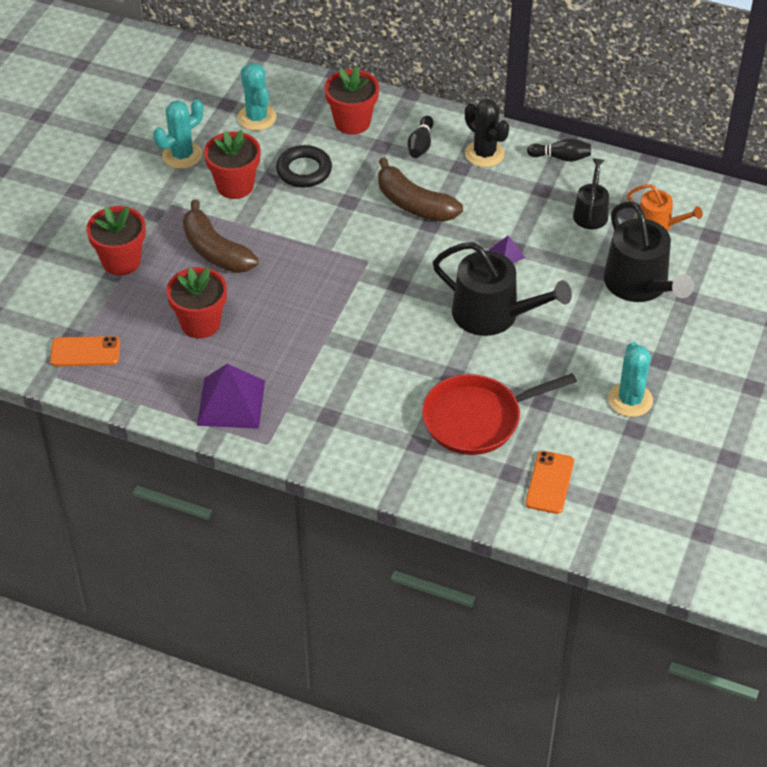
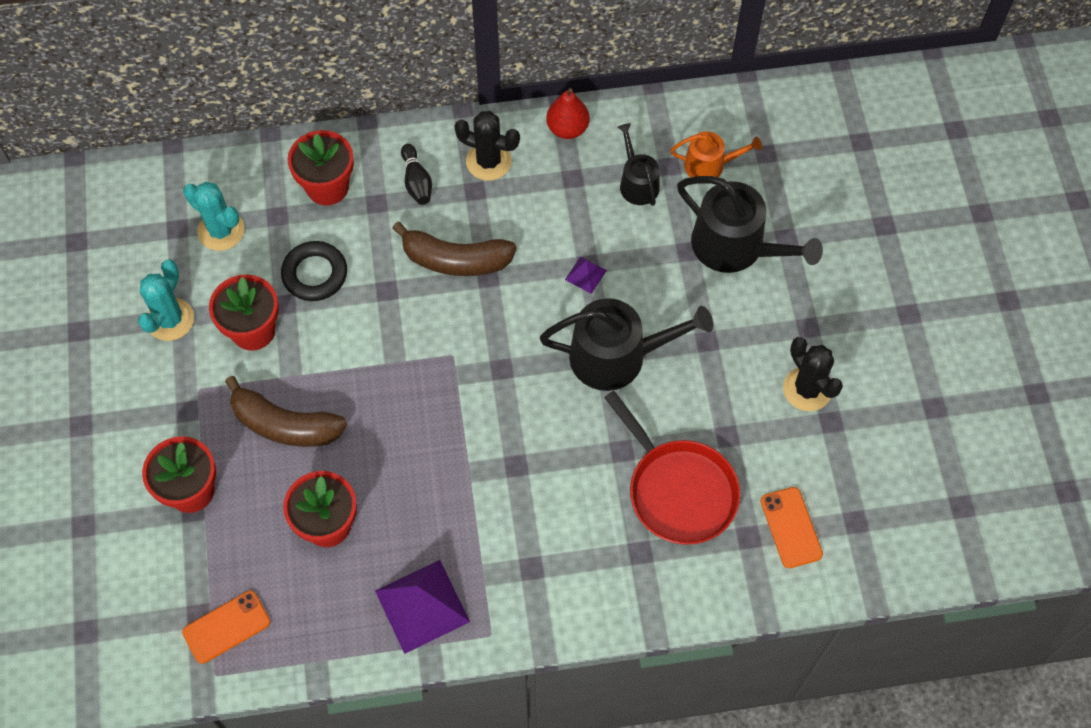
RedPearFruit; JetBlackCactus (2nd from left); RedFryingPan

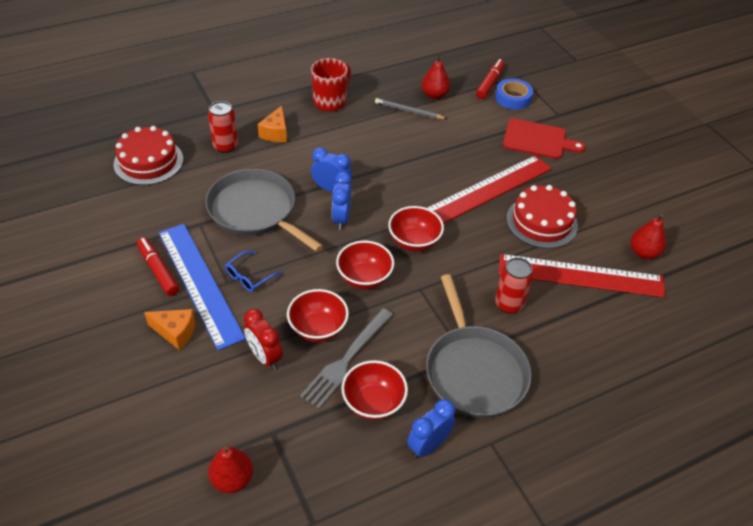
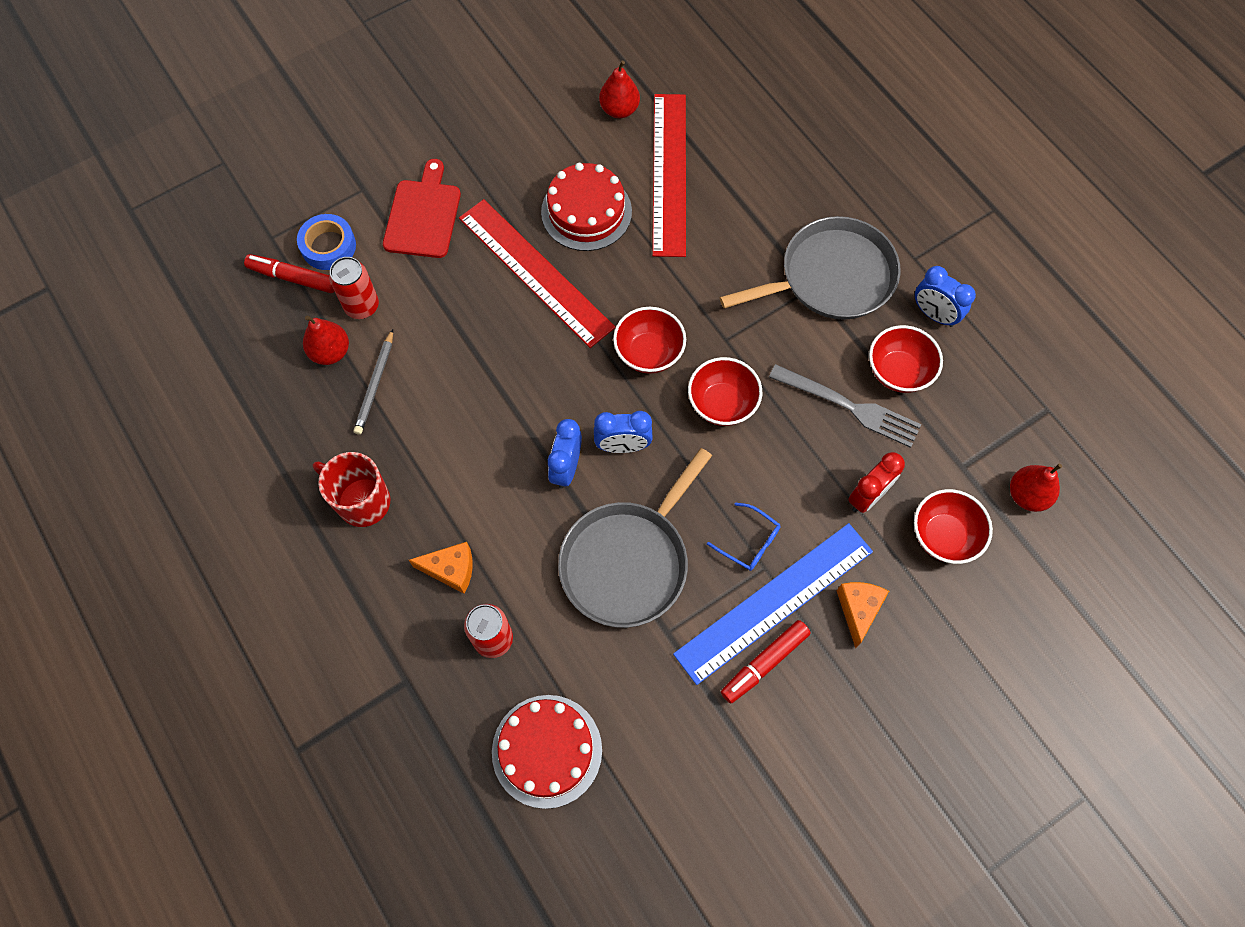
RedSodaCan (1st from left); RedDeepDish (4th from left)

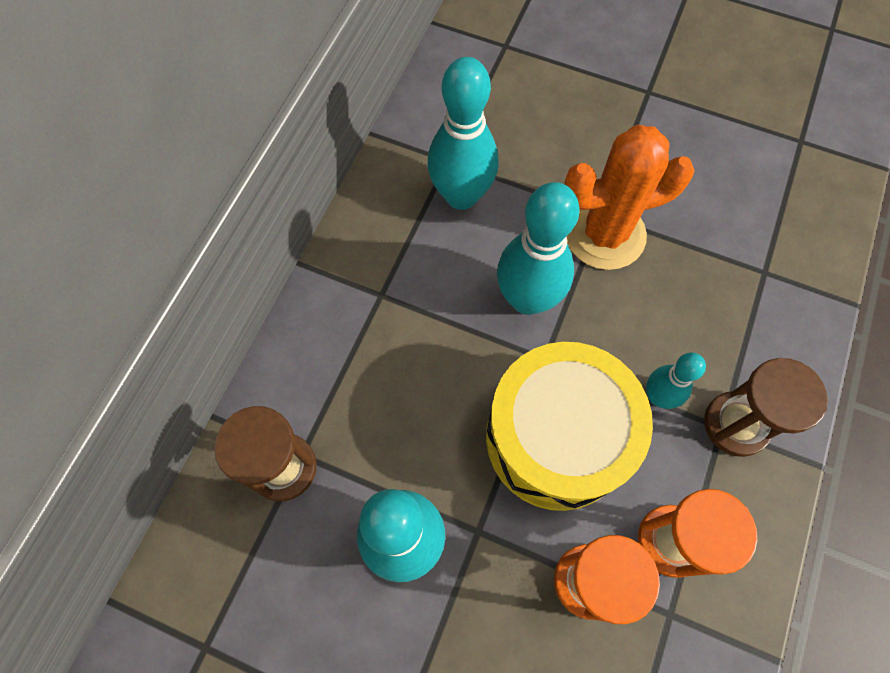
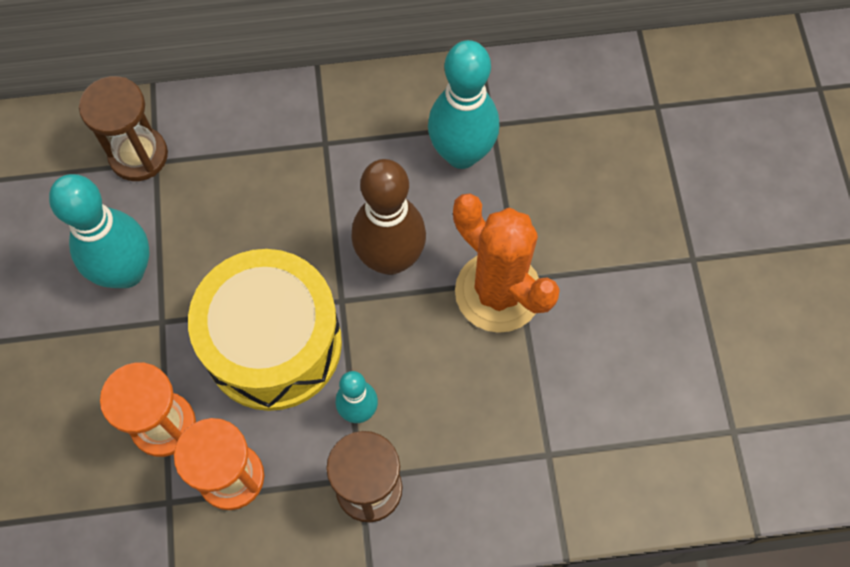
RussetBowlingPin

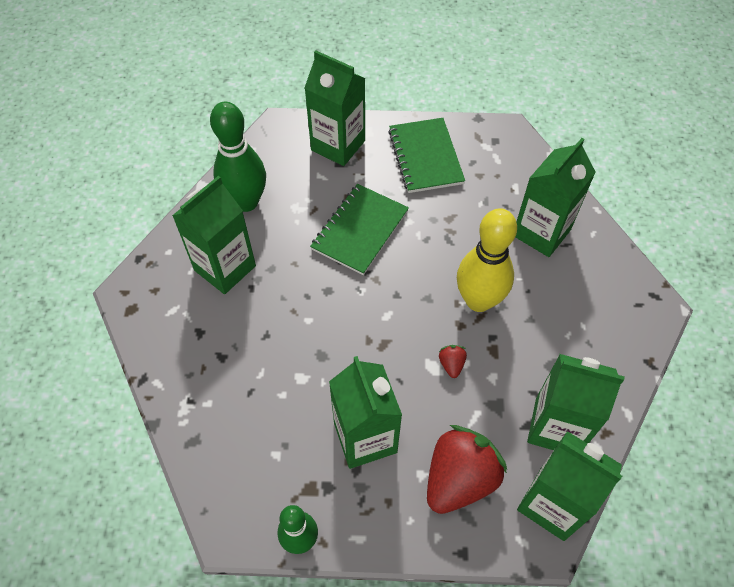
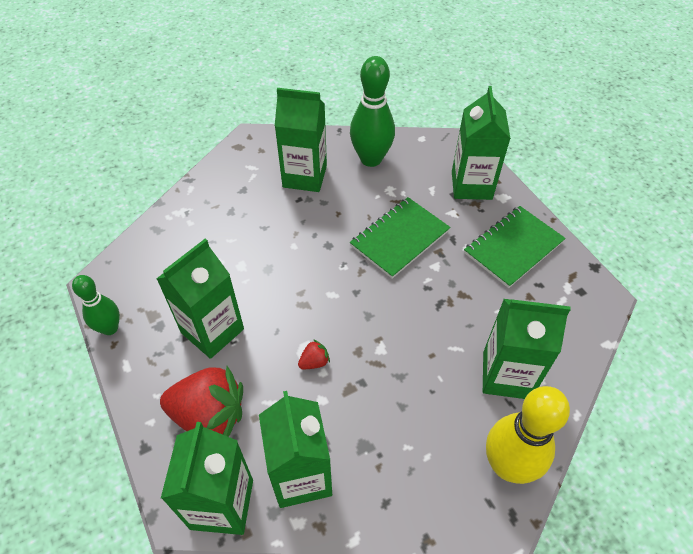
GreenNotebook (1st from left); GoldenBowlingPin

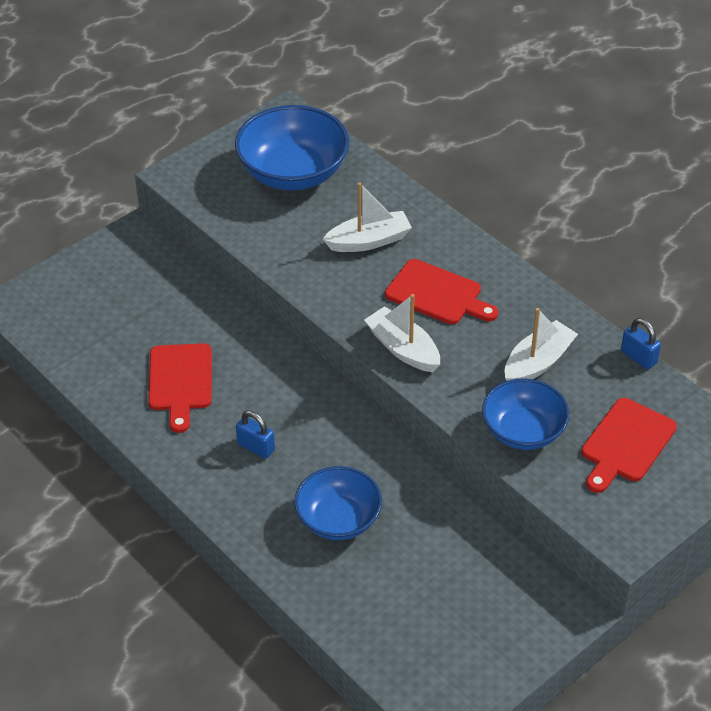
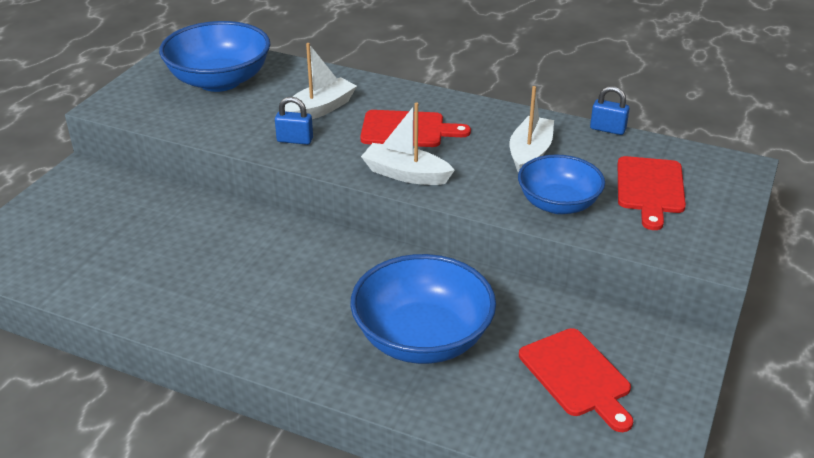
RedCuttingBoard (2nd from left); CobaltPadlock (1st from left); CobaltDeepDish (2nd from left)

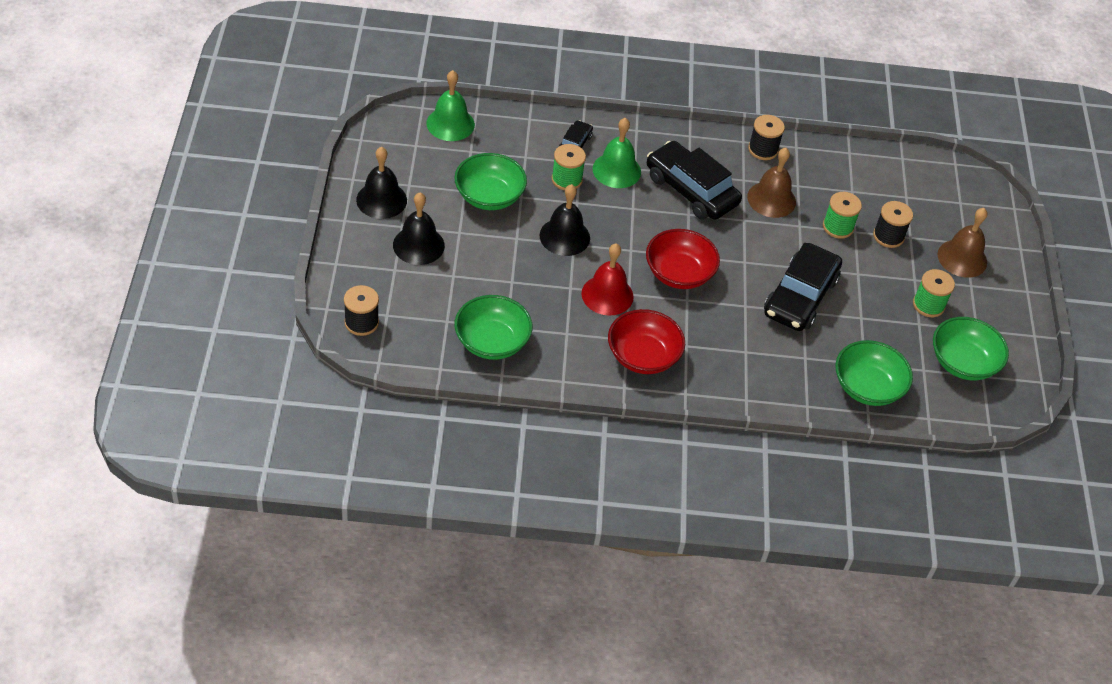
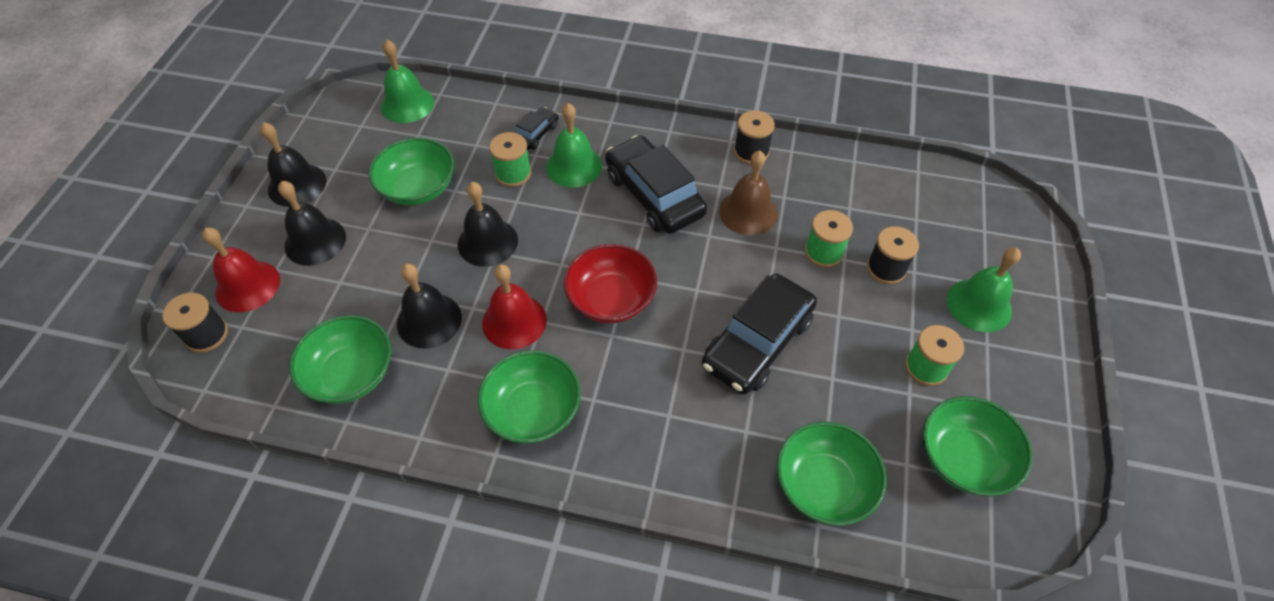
GreenSchoolBell (3rd from left); GreenDeepDish (3rd from left); RedSchoolBell (1st from left); JetBlackSchoolBell (3rd from left)

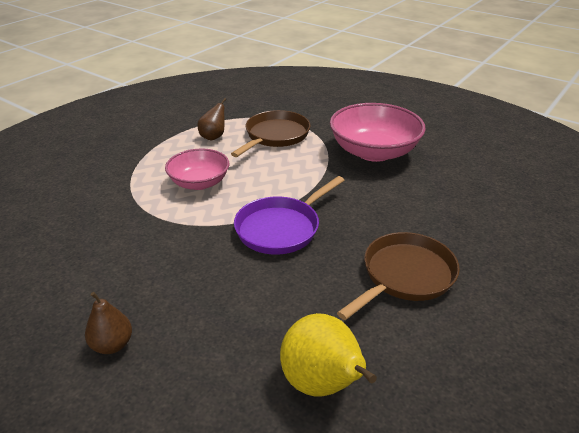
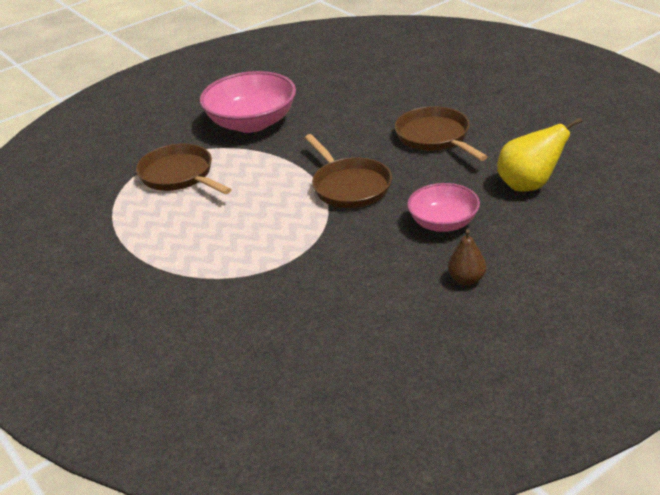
RussetPearFruit (2nd from left in the first image); PinkDeepDish (2nd from left); RussetFryingPan (2nd from left)

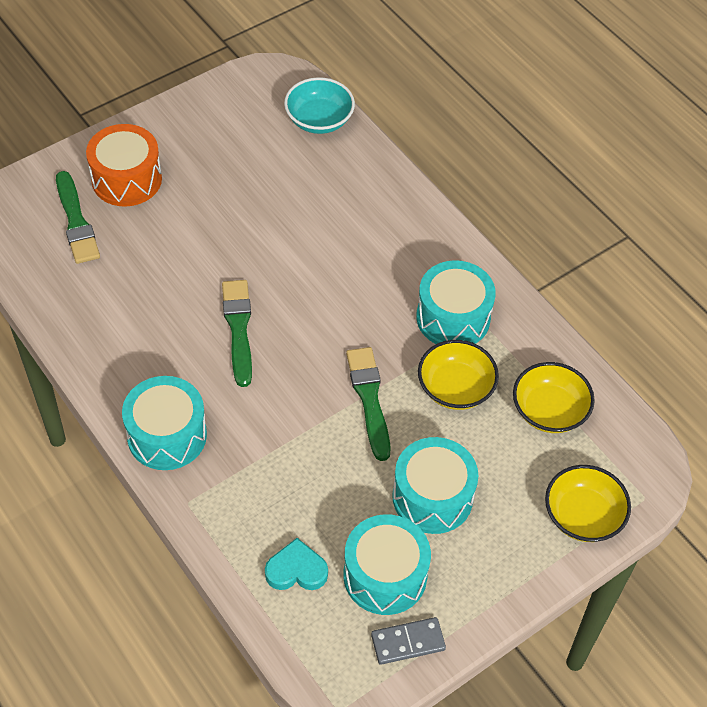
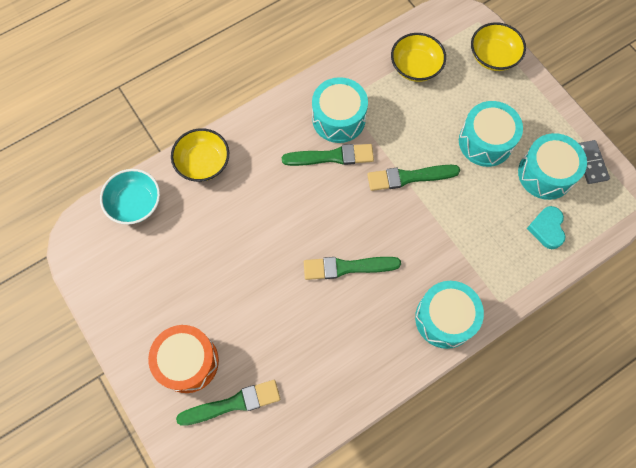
GoldenDeepDish (1st from left); GreenPaintbrush (2nd from left)

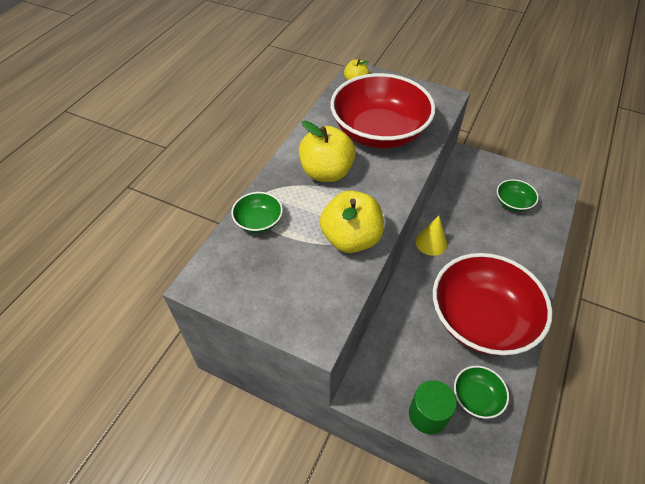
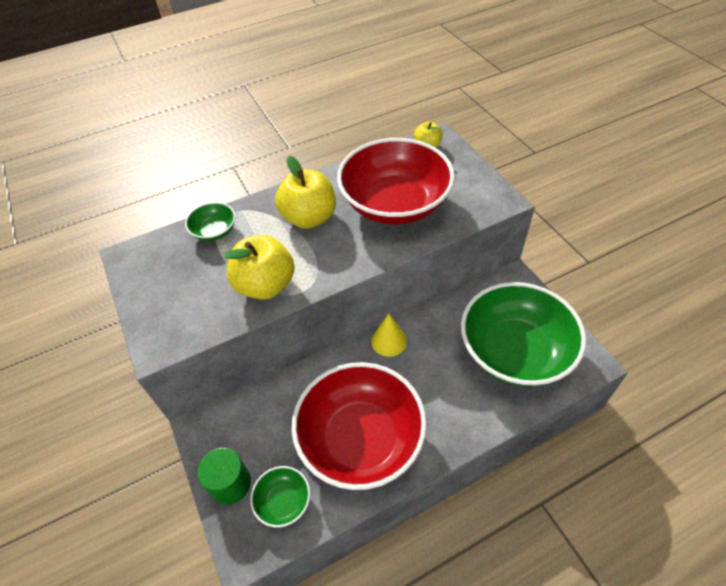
GreenDeepDish (3rd from left)

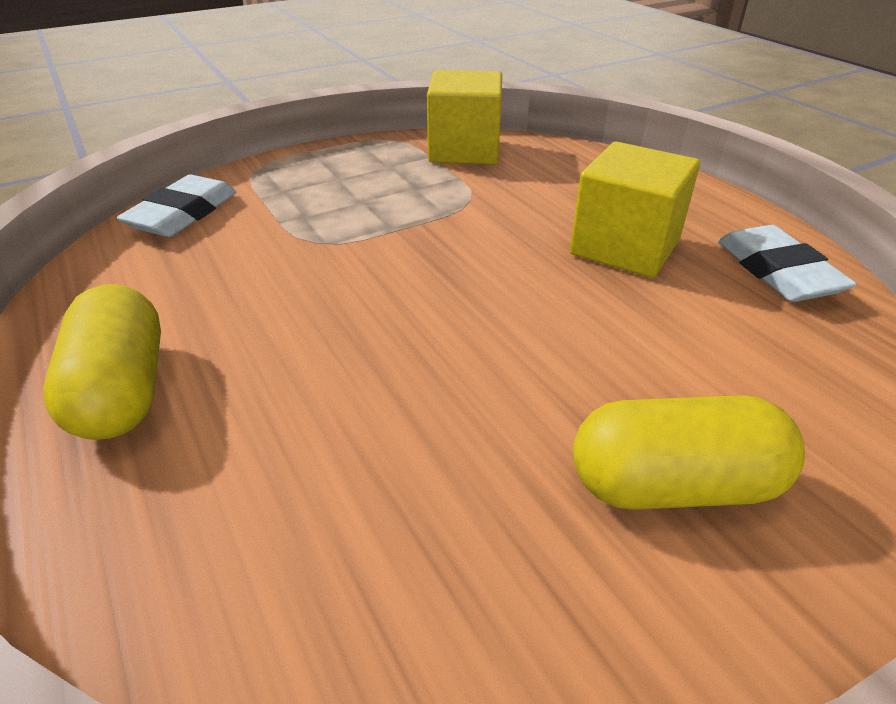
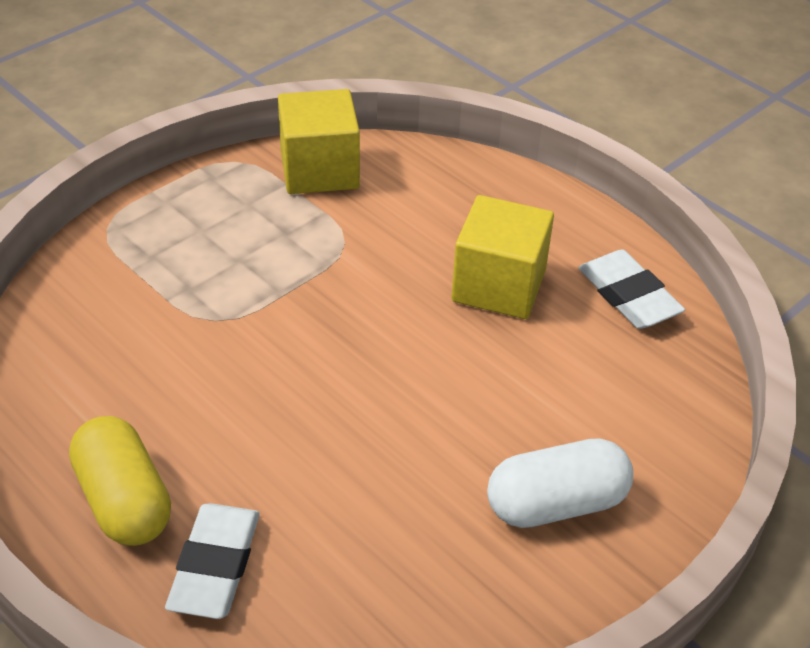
WhiteEraser (1st from left); WhitePillShape

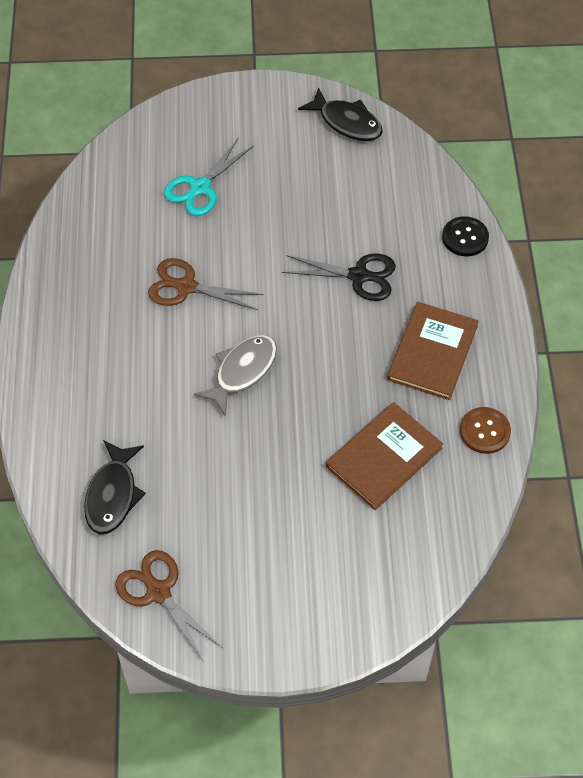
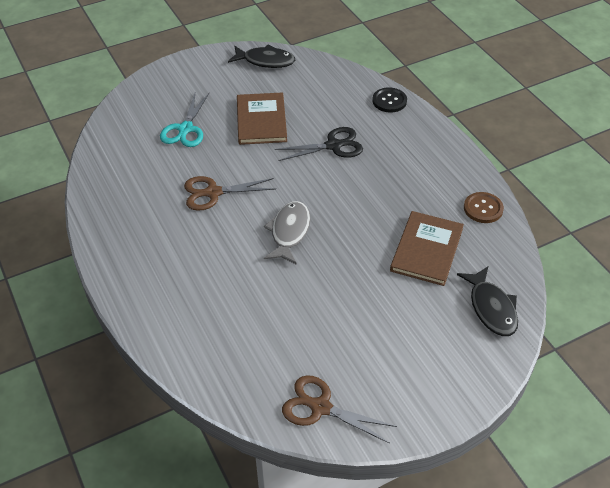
RussetHardcover (1st from left); JetBlackToyFish (2nd from left)

